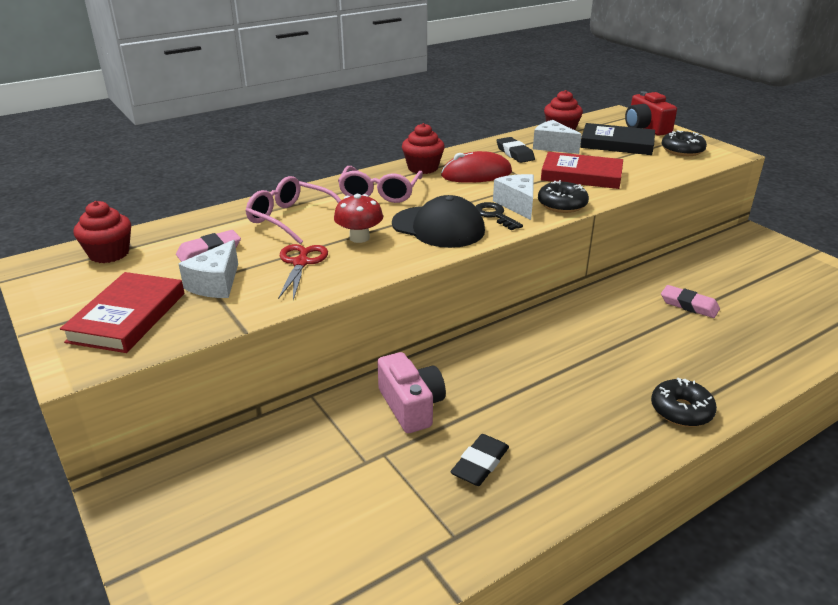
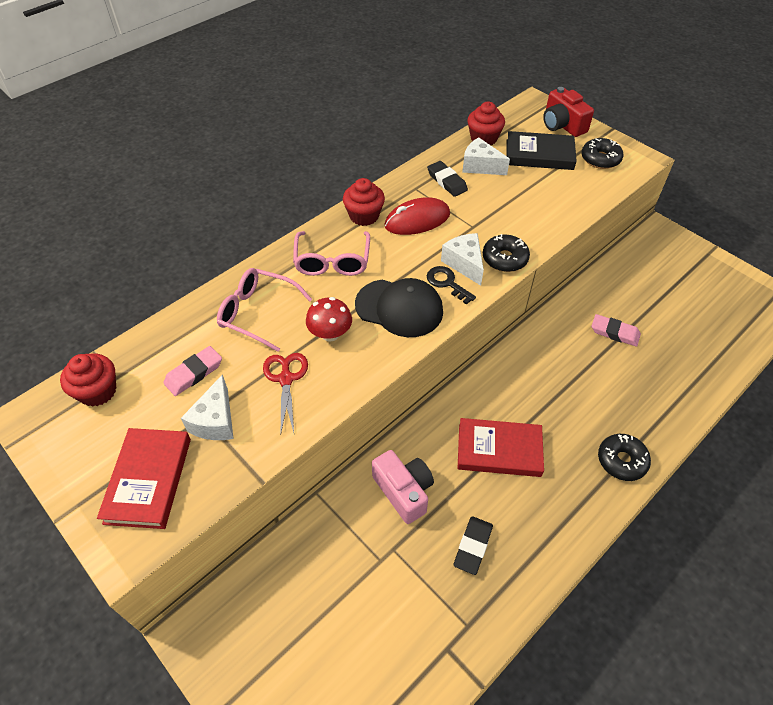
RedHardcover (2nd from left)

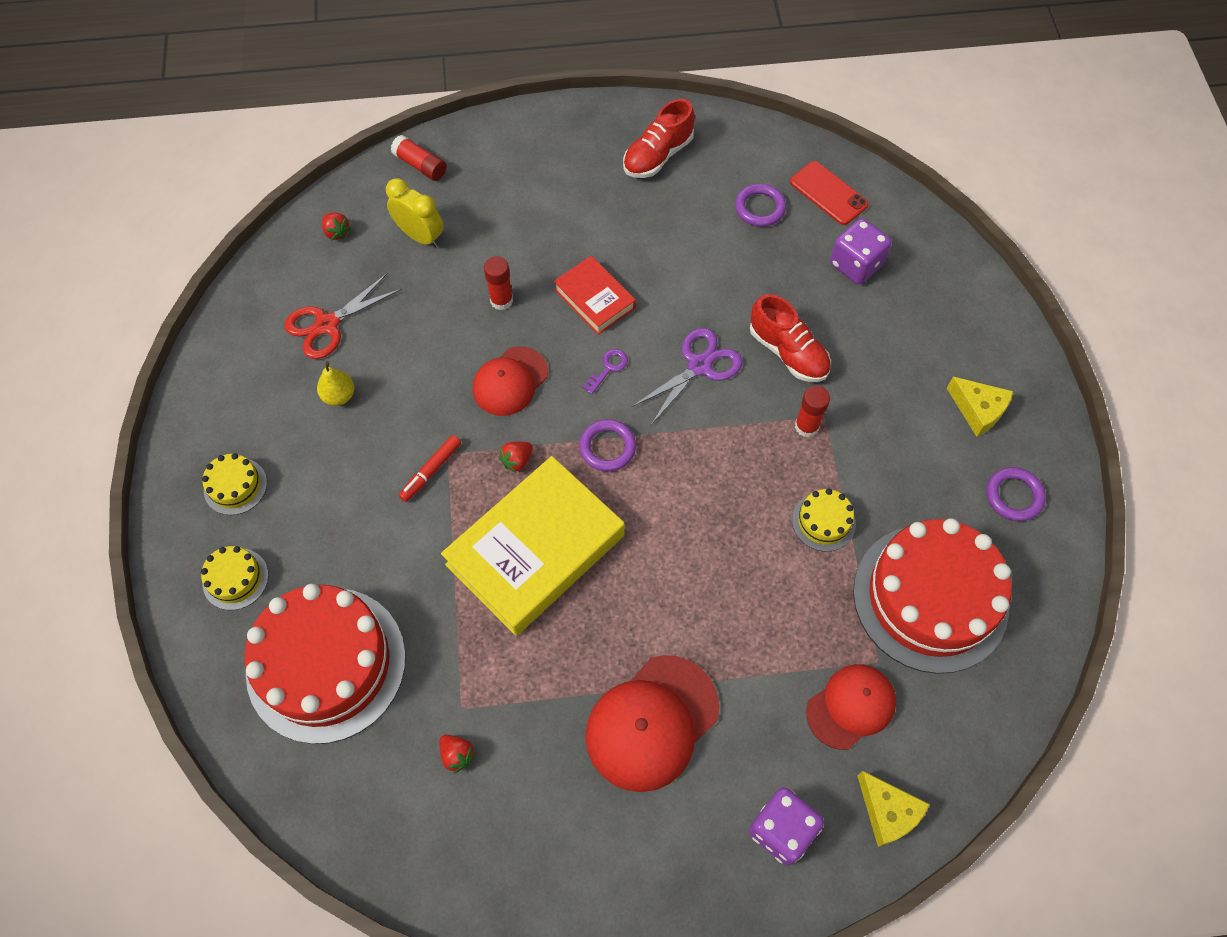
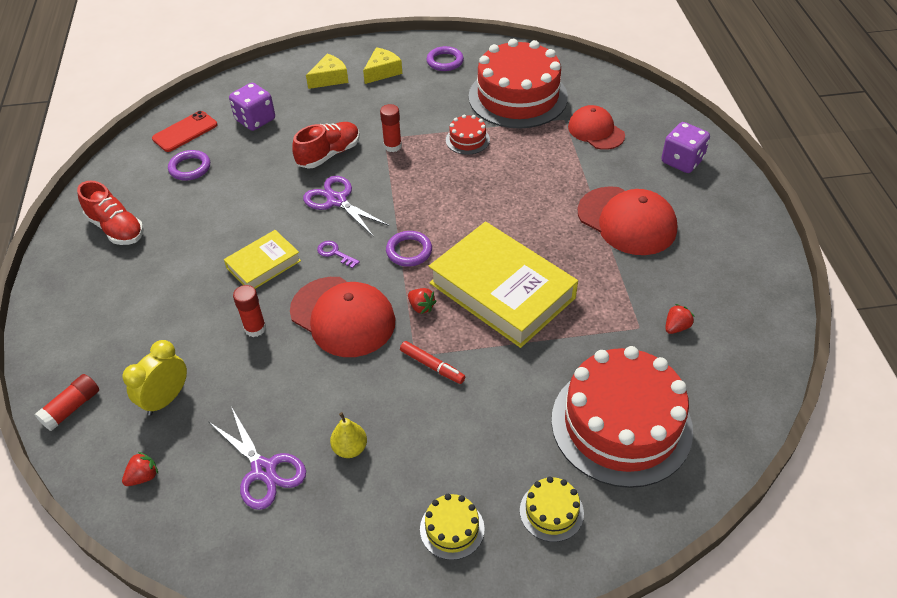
GoldenHardcover (1st from left); RoyalPurpleShears (1st from left); RedPeakedCap (1st from left); RedGateau (1st from left); GoldenCheese (1st from left)

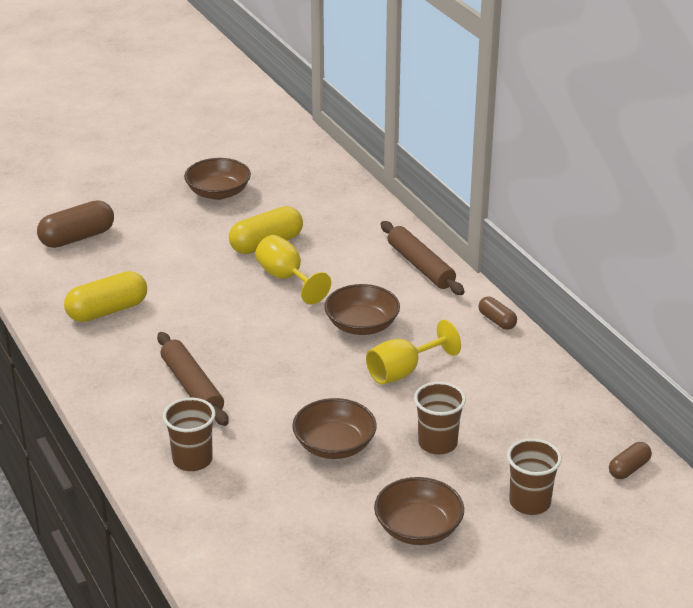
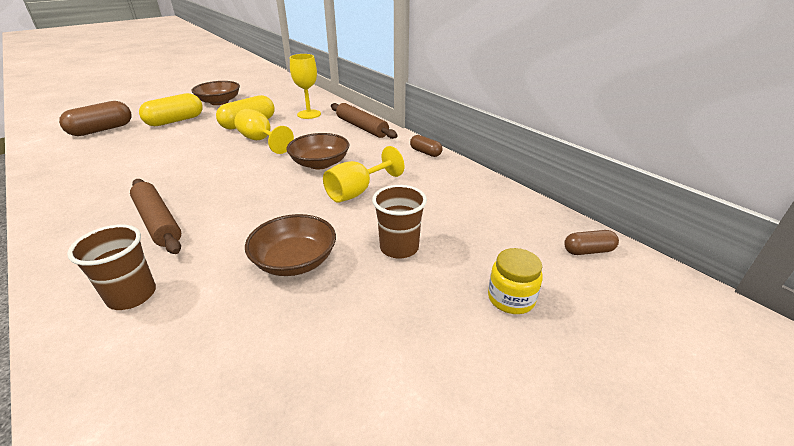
GoldenPillShape (1st from left); GoldenJamJar; RussetPillShape (3rd from left); RussetDeepDish (4th from left in the first image); GoldenWineGlass (2nd from left)

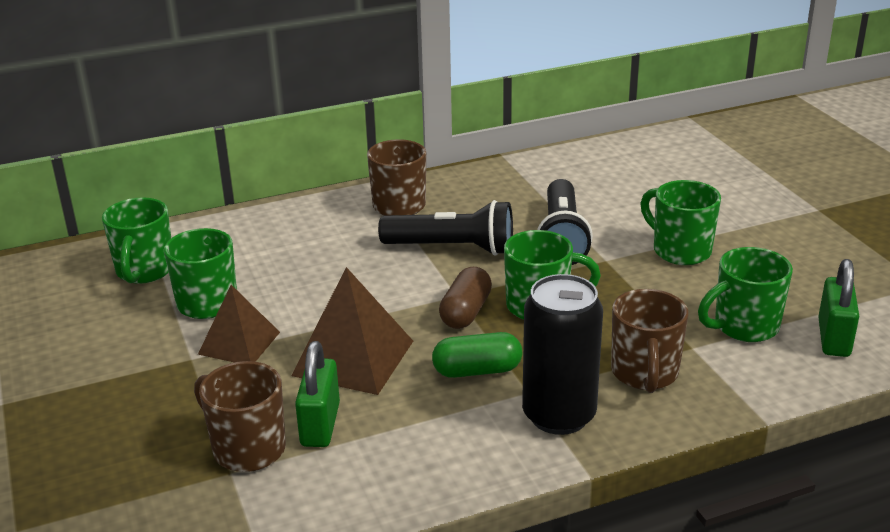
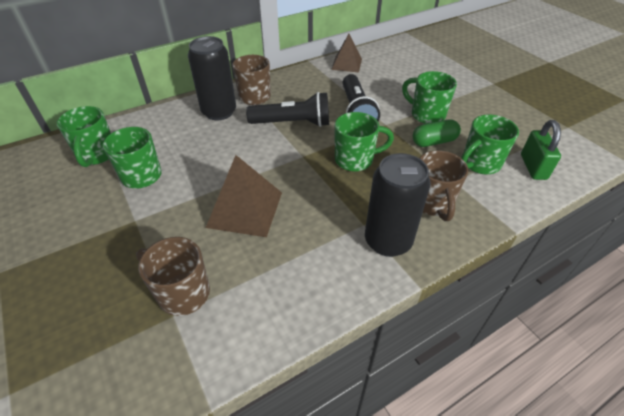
RussetPillShape; RussetPyramid (2nd from left); GreenPillShape; GreenPadlock (1st from left in the first image); JetBlackSodaCan (1st from left)

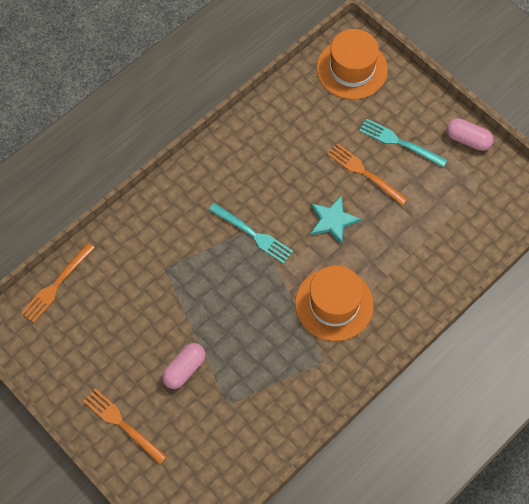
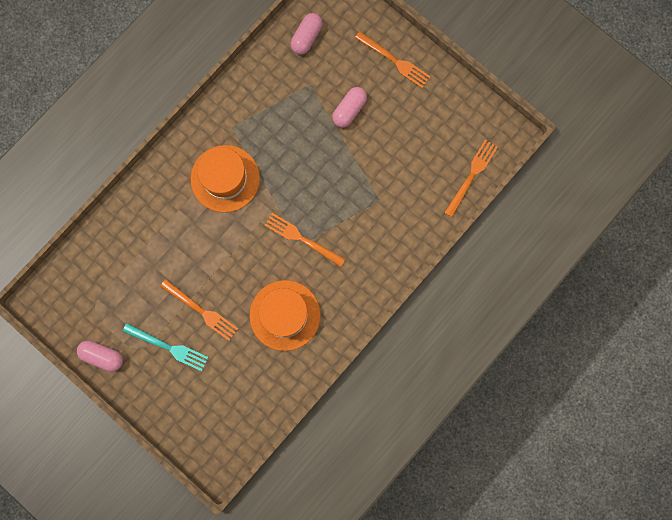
OrangeTallHat (2nd from left); TurquoiseFivePointedStar; OrangeFork (2nd from left); PinkPillShape (2nd from left)

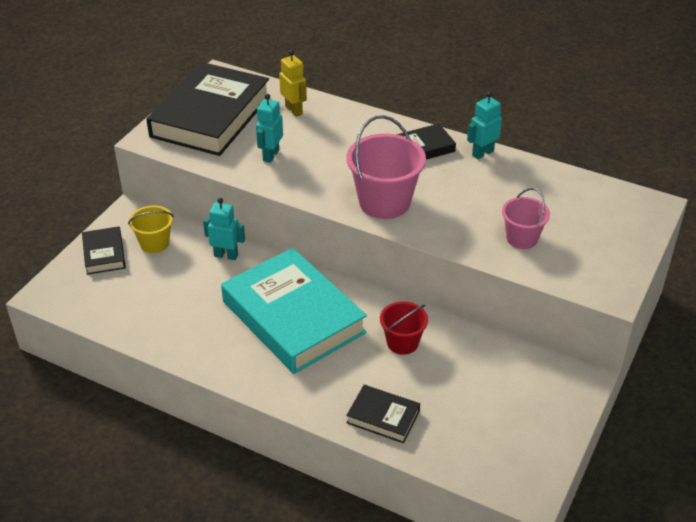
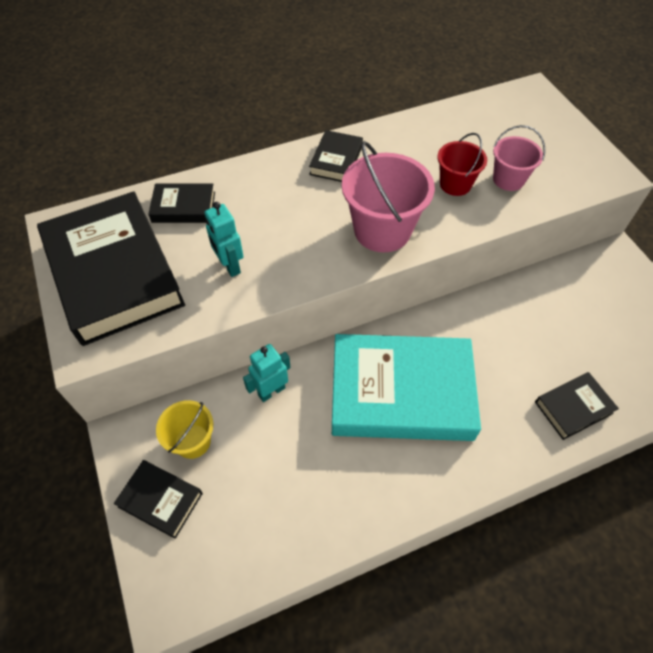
JetBlackHardcover (3rd from left); TurquoiseRobot (3rd from left in the first image); RedSandBucket

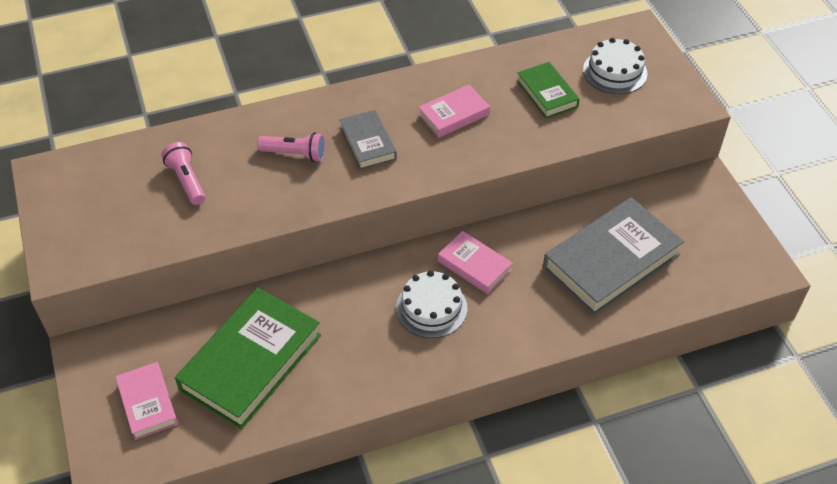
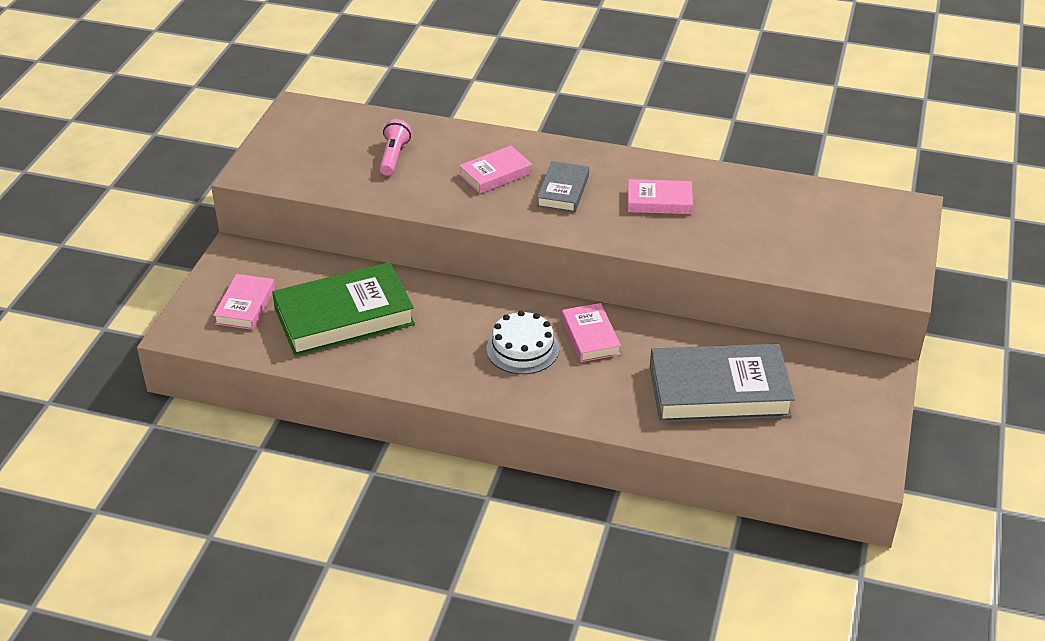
WhiteGateau (2nd from left in the first image); GreenHardcover (2nd from left in the first image); PinkHardcover (2nd from left)

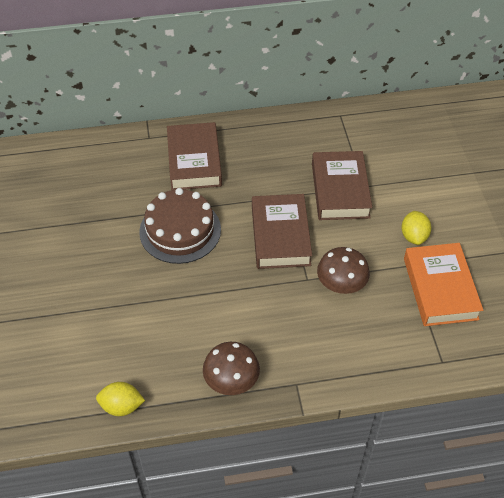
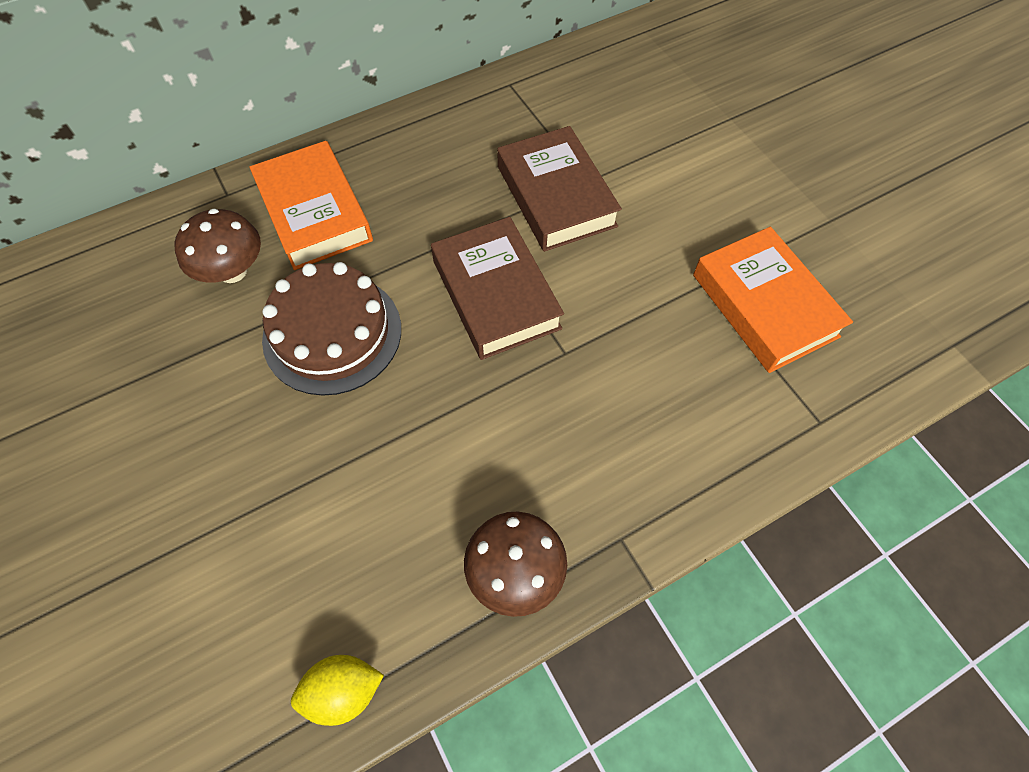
OrangeHardcover (1st from left); GoldenCitrusFruit (2nd from left in the first image); RussetToadstool (1st from left)

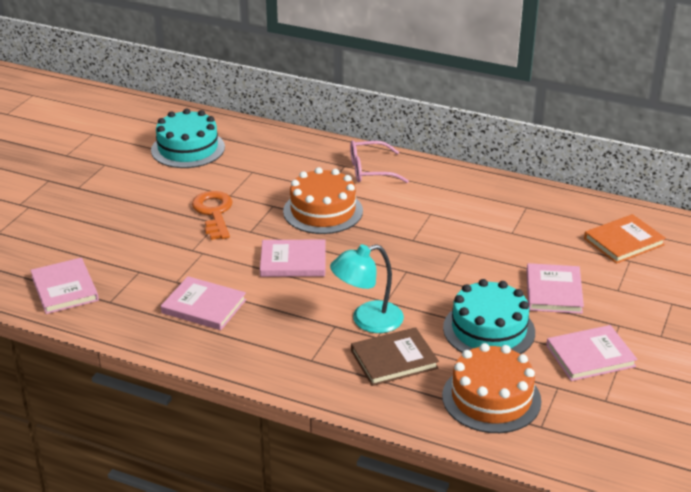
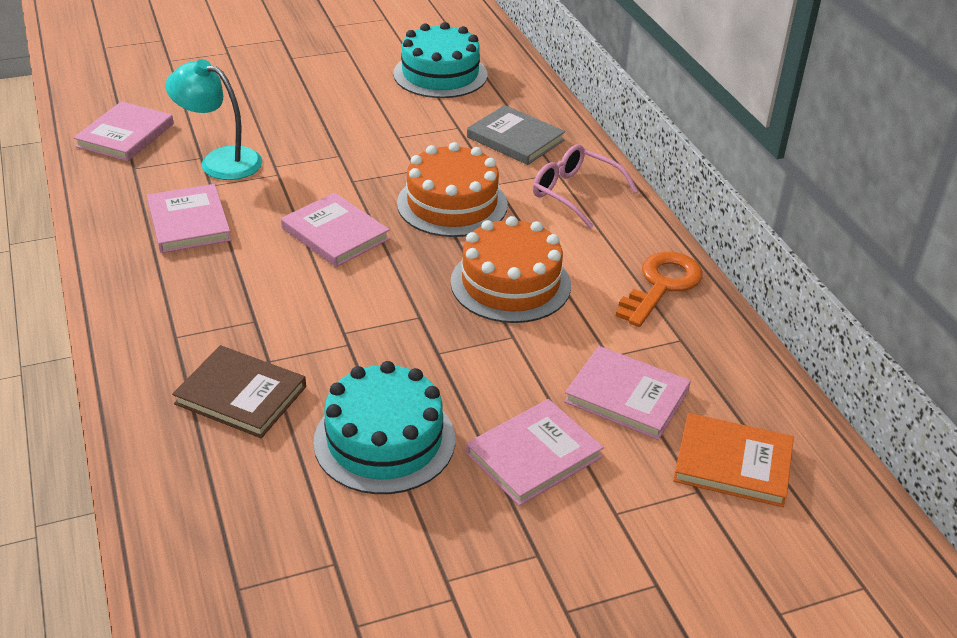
OrangeLatchkey; TurquoiseDeskLamp; PinkHardcover (5th from left); OrangeGateau (2nd from left); GreyHardcover

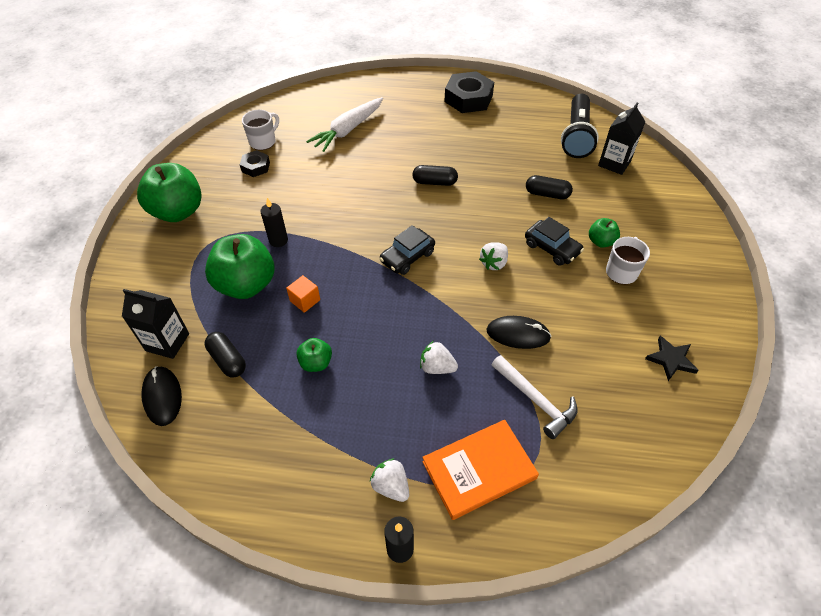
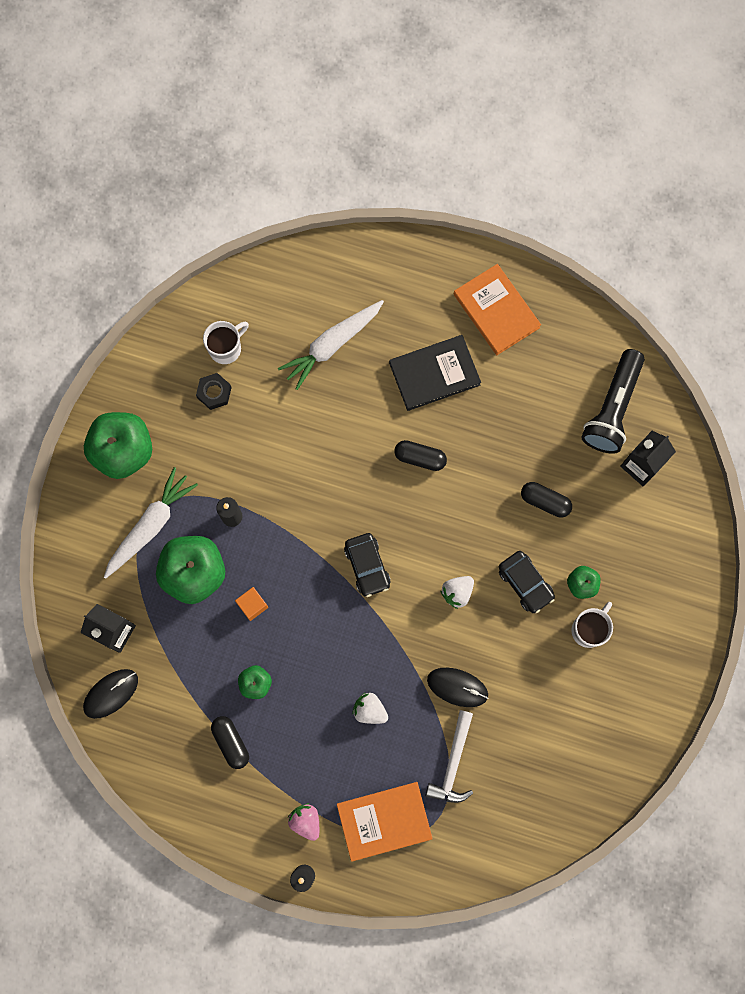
OrangeHardcover (2nd from left); JetBlackAutomobile (1st from left); JetBlackPillShape (1st from left); JetBlackFivePointedStar; WhiteCarpenter'sHammer; JetBlackComputerMouse (1st from left); PinkStrawberry; JetBlackHardcover; WhiteRootVegetable (1st from left)

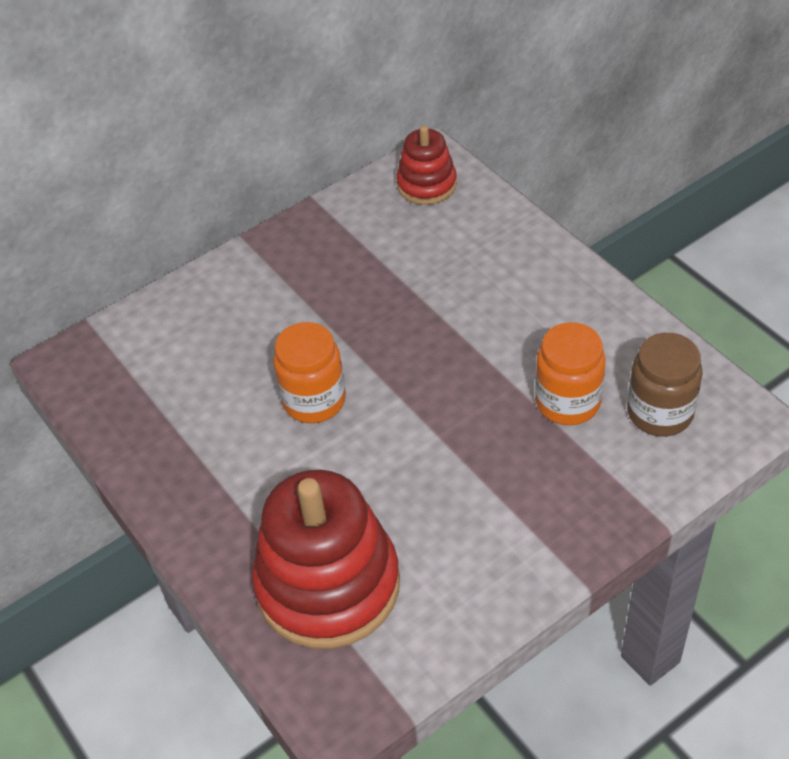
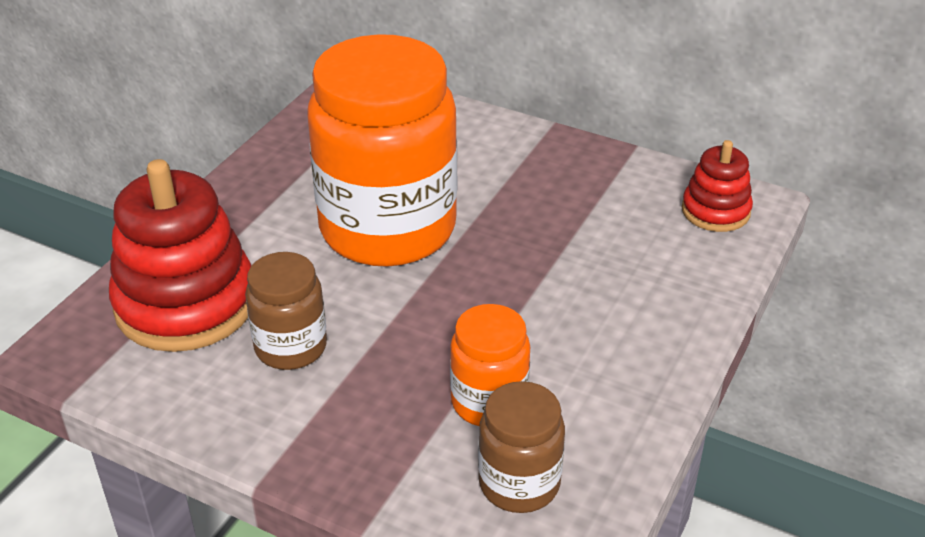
OrangeJamJar (1st from left); RussetJamJar (1st from left)

